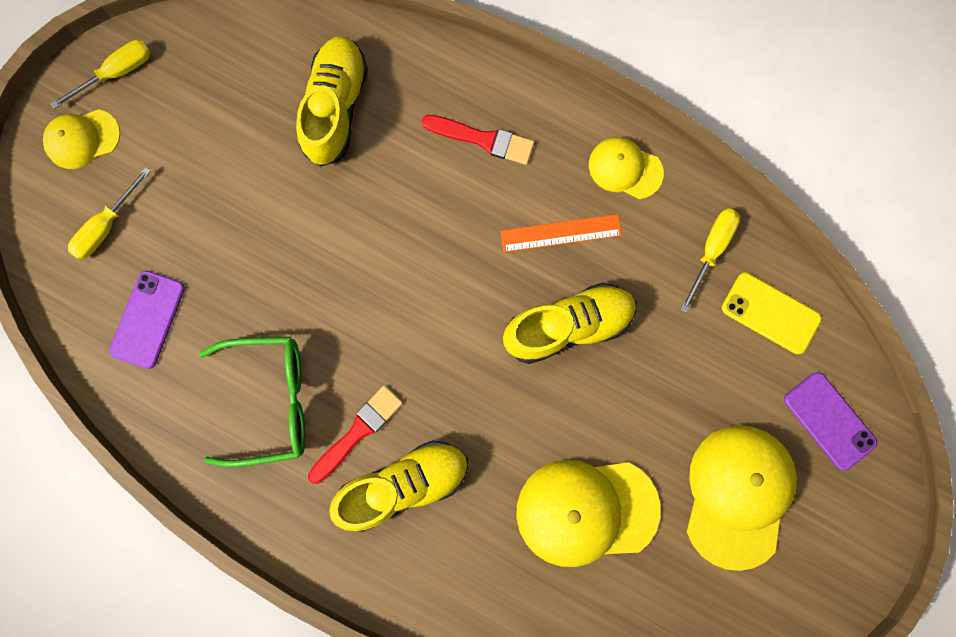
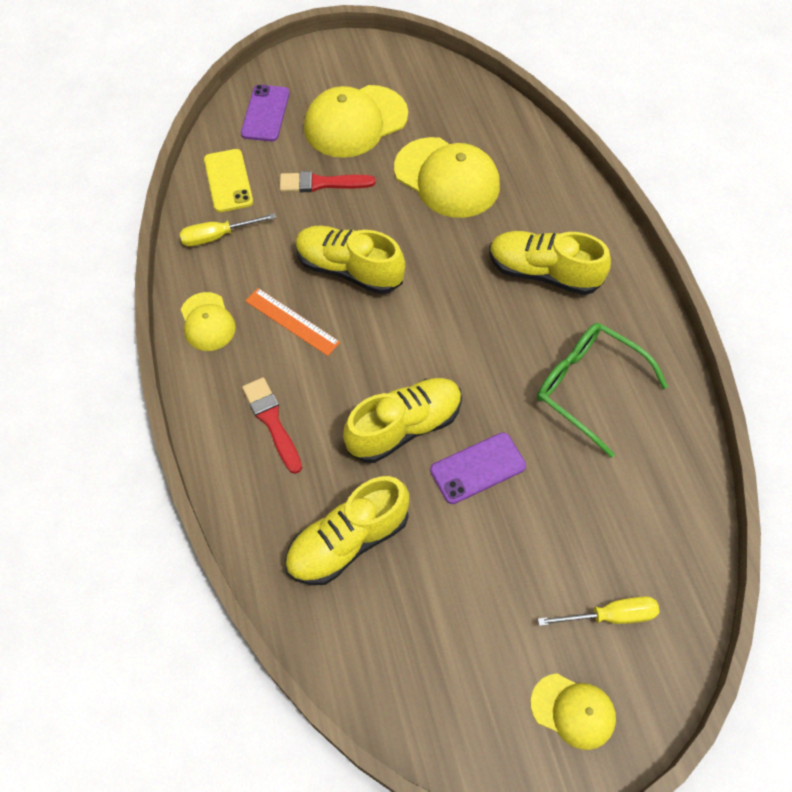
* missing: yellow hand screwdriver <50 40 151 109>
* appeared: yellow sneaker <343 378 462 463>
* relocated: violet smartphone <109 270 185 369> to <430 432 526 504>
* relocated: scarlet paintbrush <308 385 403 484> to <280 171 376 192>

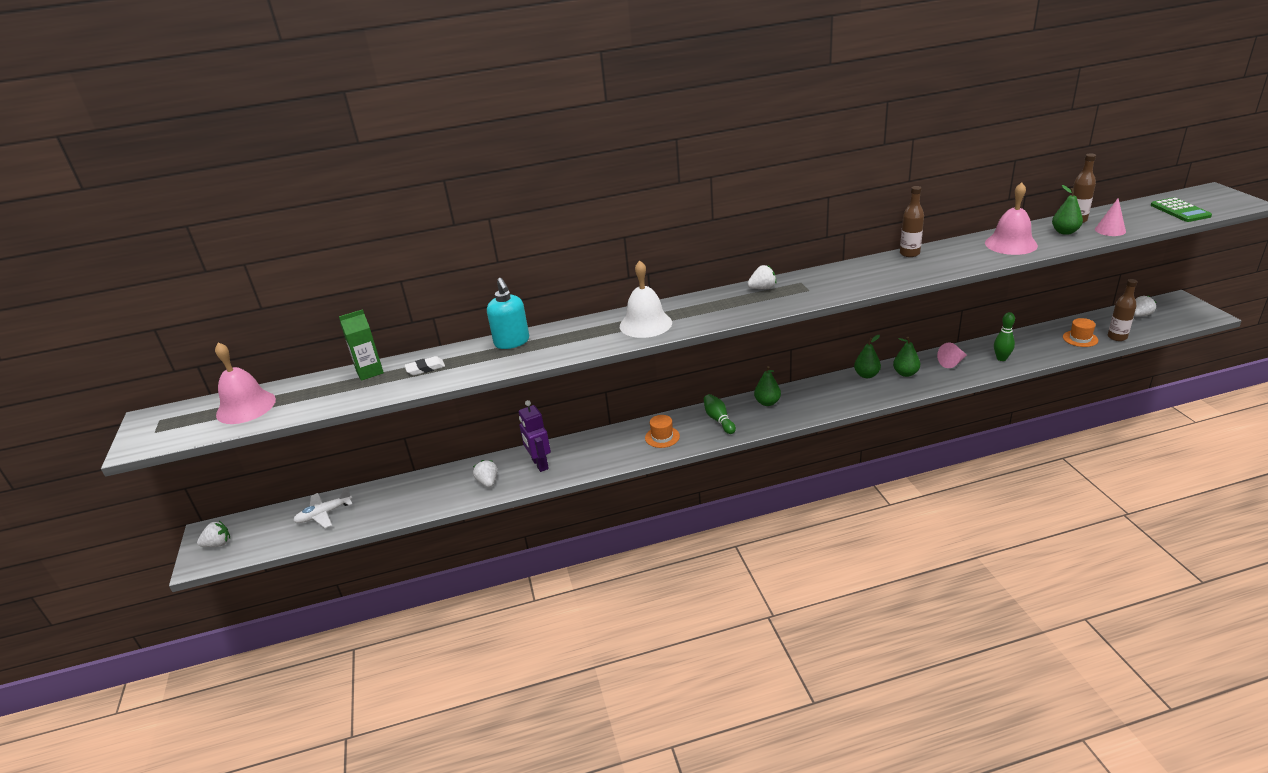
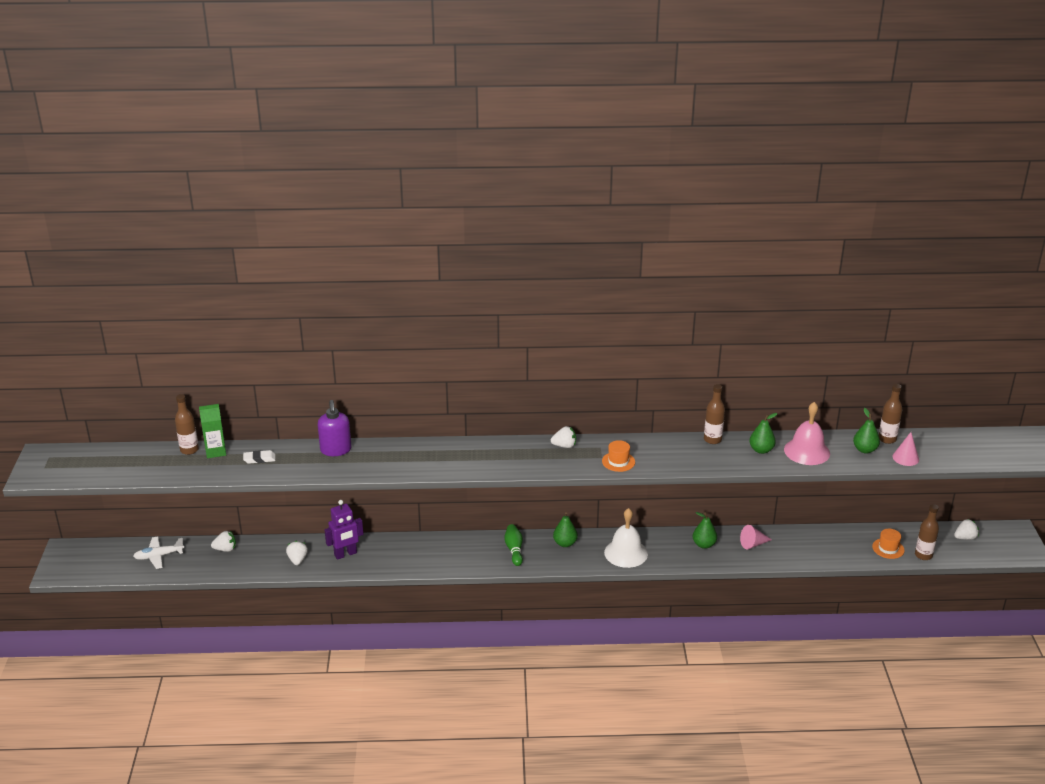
* missing: pink hand bell <215 342 276 424>
* missing: emerald tenpin <994 312 1015 361>
* missing: emerald adding machine <1151 197 1212 222>
* appeared: brown drink bottle <175 394 199 455>
* relocated: snow-white toy strawberry <197 521 230 547> to <211 531 236 552>
* relocated: snow-white hand bell <620 260 672 338> to <604 508 648 568>
* relocated: orange top hat <645 415 680 448> to <602 440 635 472>
* relocated: emerald toy pear <854 335 881 378> to <749 413 778 454>
* colour: aqua pump bottle <487 278 529 349> to violet pump bottle <318 400 352 456>
* spun: violet toy robot <519 400 551 472> = <325 500 363 560> 105 degrees counterclockwise

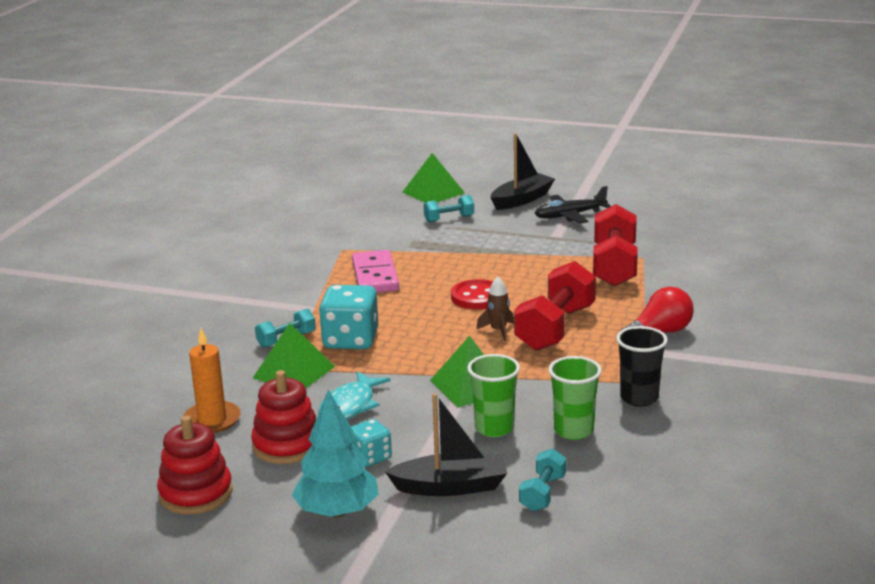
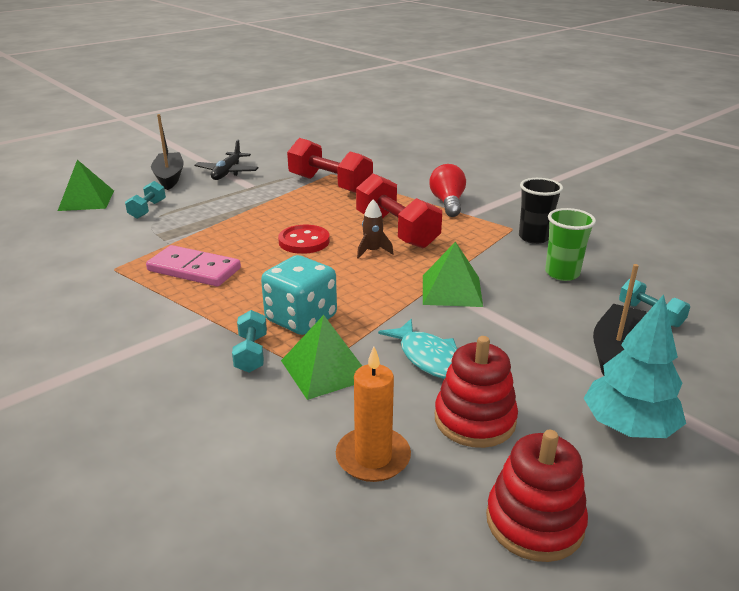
* missing: aqua die <351 419 392 467>
* missing: emerald cup <467 354 520 437>

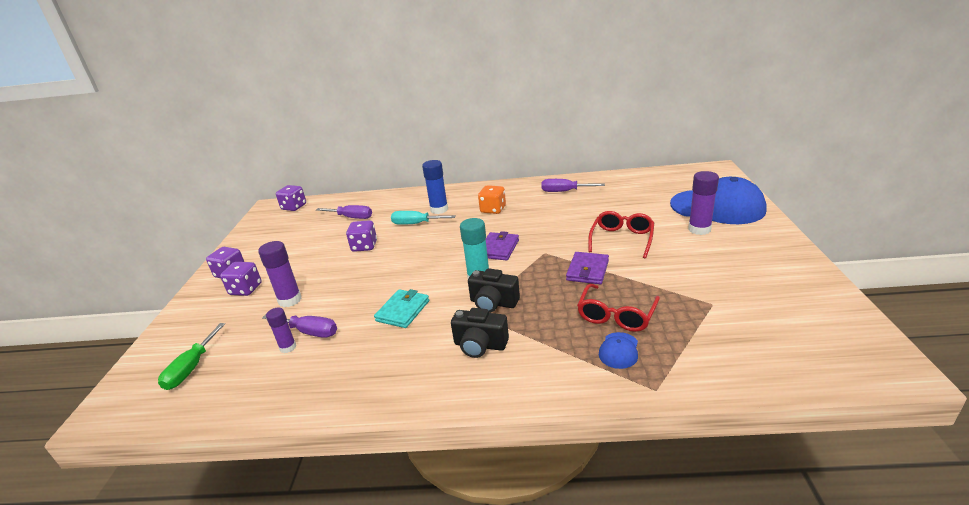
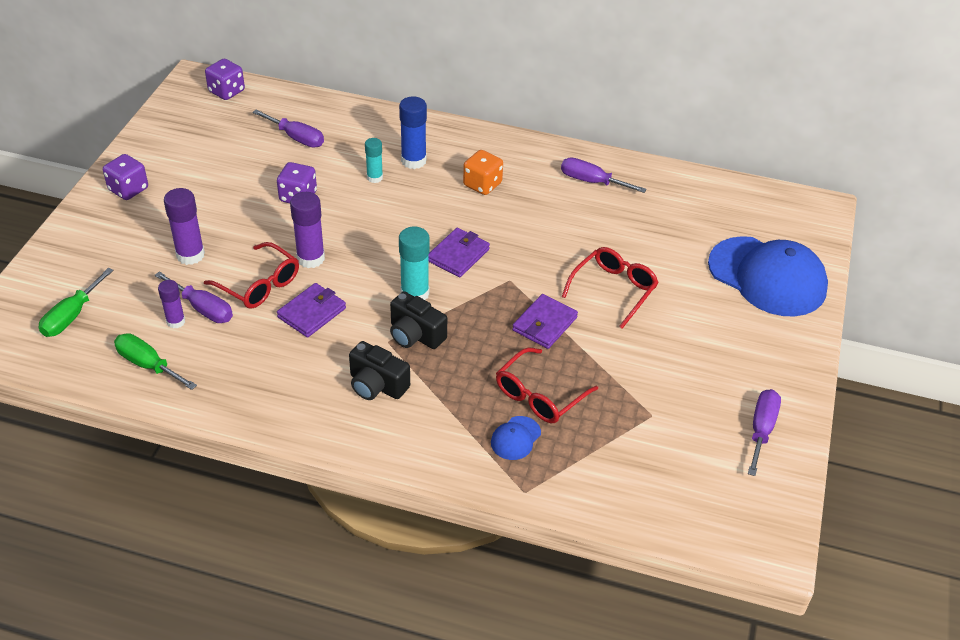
* missing: violet die <220 262 262 296>
* appeared: emerald hand screwdriver <114 333 197 390>
* appeared: scarlet glasses <204 242 299 309>
* appeared: violet hand screwdriver <748 389 781 476>
* relocated: violet glue <688 171 719 235> to <290 192 325 268>
* exchanged: aqua hand screwdriver <391 211 456 225> to aqua glue <365 138 383 183>
* colour: aqua wallet <374 289 429 328> to violet wallet <277 283 346 337>

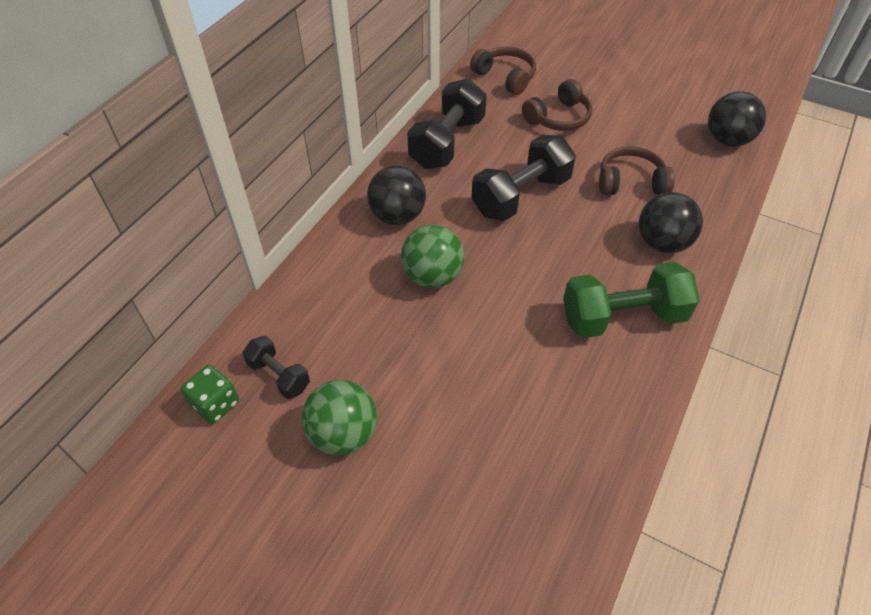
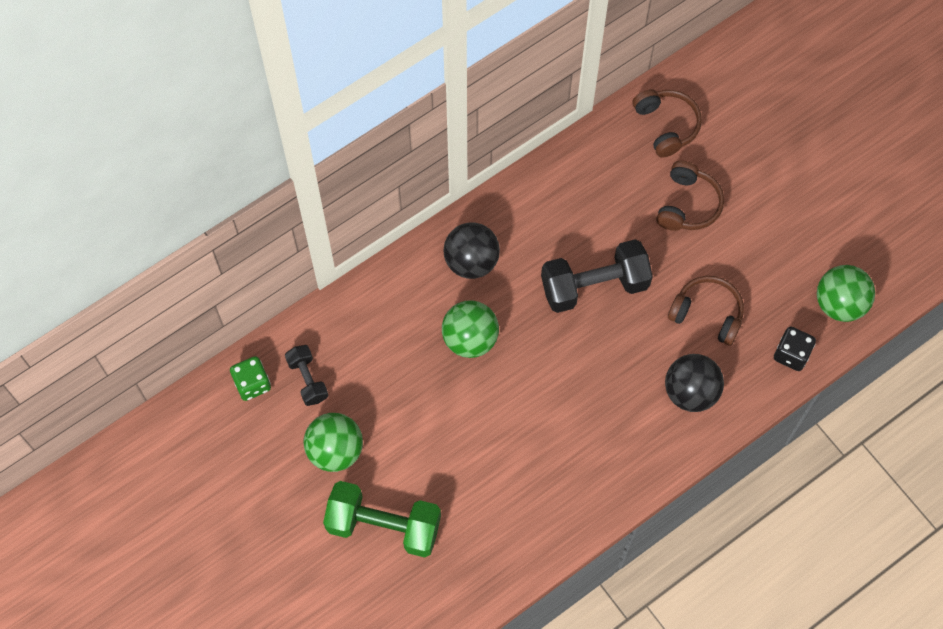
* missing: black free weight <407 78 487 169>
* appeared: black die <774 327 816 371>
* relocated: emerald free weight <563 262 700 338> to <323 481 441 557>
* colour: black sphere <708 91 766 147> to emerald sphere <817 265 875 322>
* spun: brown headset <522 79 592 131> = <656 160 724 231> 60 degrees counterclockwise

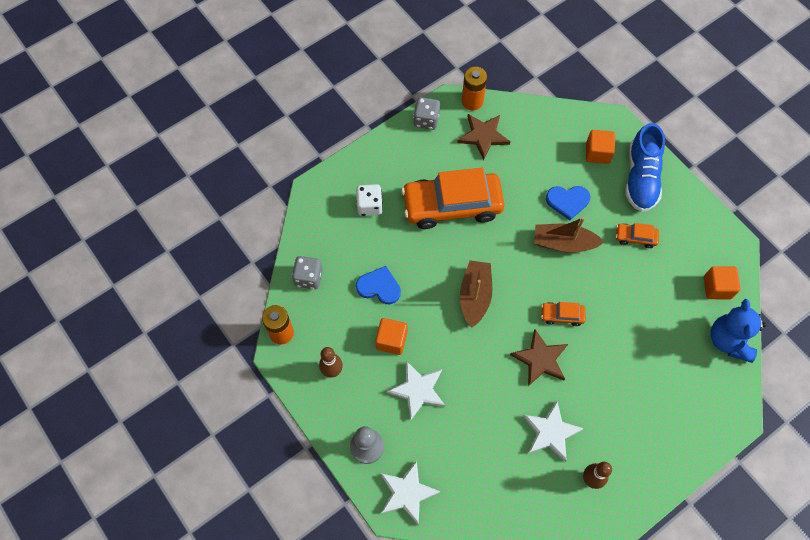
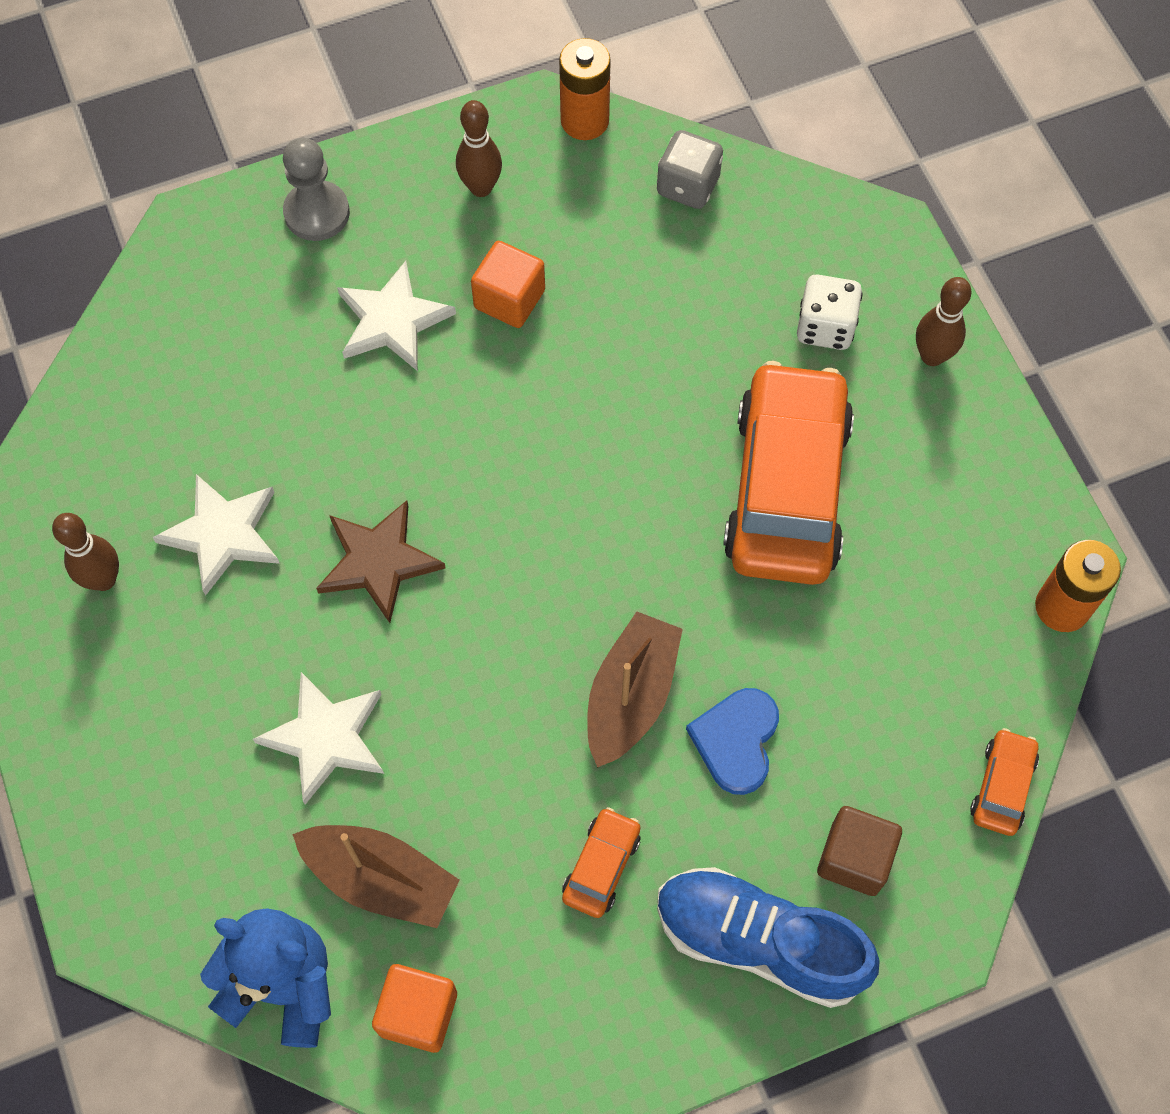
* missing: cobalt love heart <356 266 401 304>
* missing: ash-grey die <413 97 440 130>
* missing: brown five-pointed star <457 114 510 160>
* appeared: brown tenpin <916 277 971 366>
* relocated: snow-white five-pointed star <380 460 440 525> to <253 672 384 804>
* relocated: brown sailboat <460 260 492 328> to <292 825 460 928>
* relocated: orange automobile <541 302 586 326> to <970 728 1039 836>
* colour: orange solid cube <586 130 615 164> to brown solid cube <817 806 902 896>

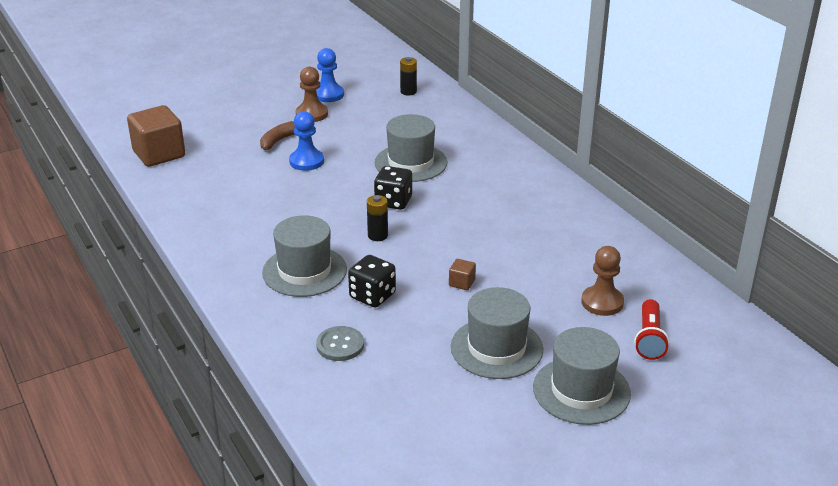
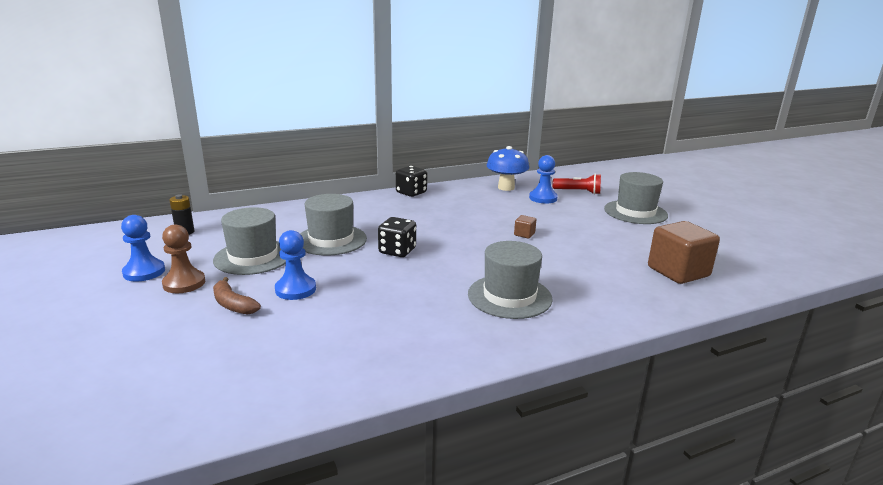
* missing: ash-grey shirt button <316 326 364 361>
* missing: black AA battery <367 195 388 241>
* appeared: cobalt fungus <487 146 529 191>
* relocated: brown solid cube <127 105 185 167> to <648 221 720 284>
* relocated: black die <348 255 396 308> to <396 166 427 197>
* relocated: ash-grey top hat <451 287 543 379> to <213 207 286 275>
* colour: brown game pawn <581 246 624 316> to cobalt game pawn <529 155 558 204>

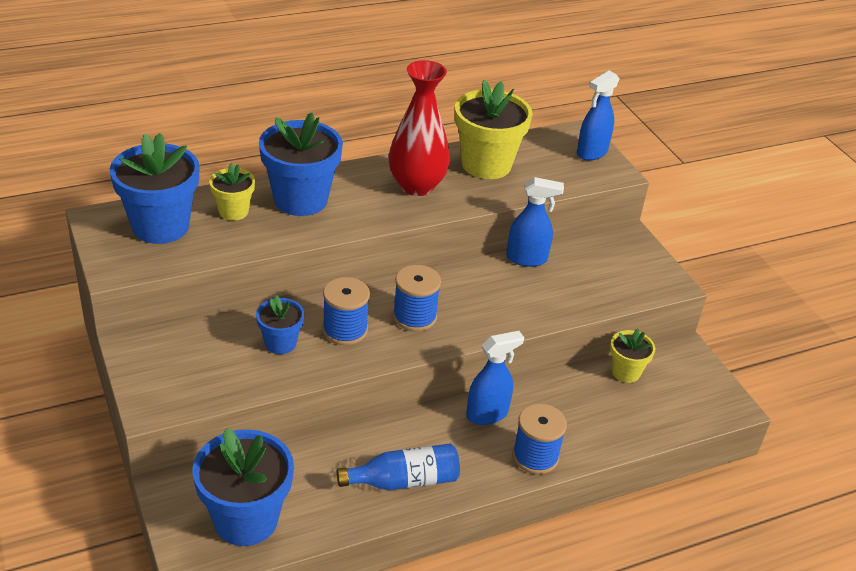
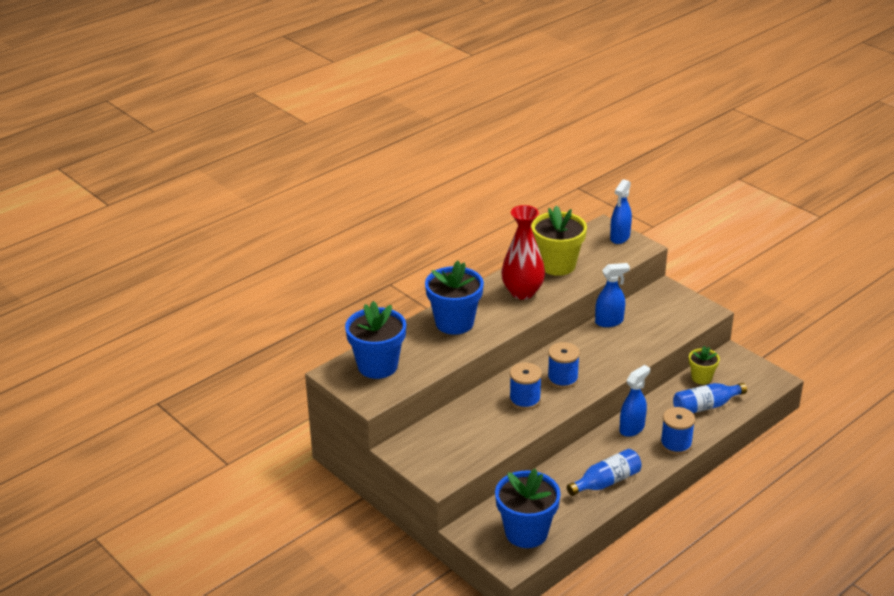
* missing: yellow plant pot <209 163 255 221>
* missing: cobalt plant pot <256 295 304 354>
* appeared: cobalt drink bottle <673 383 747 413>

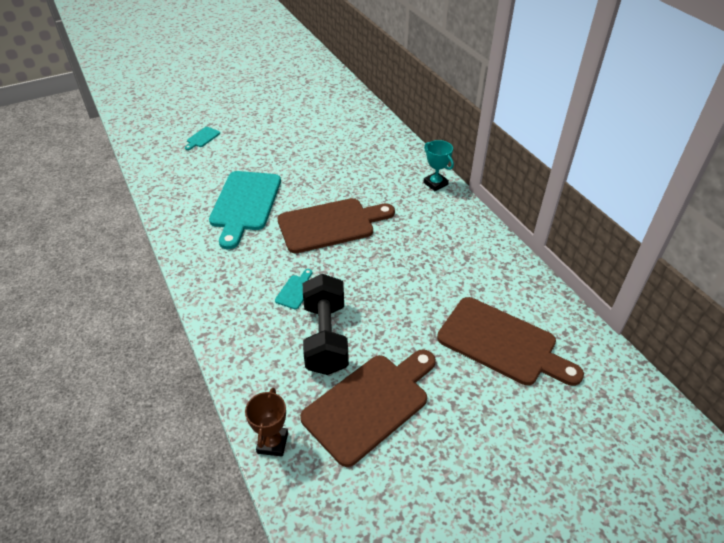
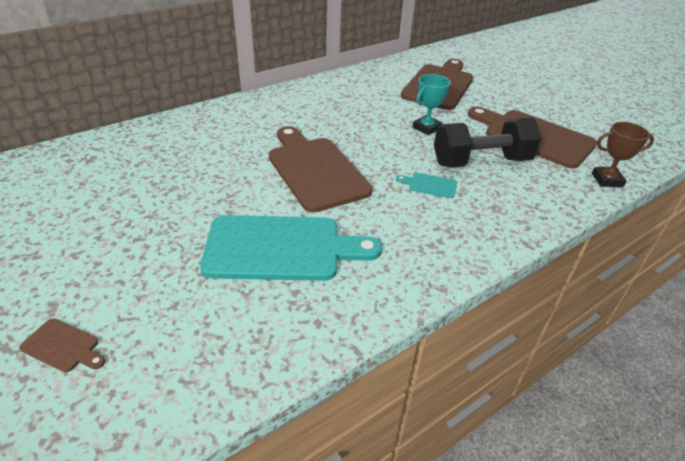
* relocated: aqua trophy <423 140 454 191> to <413 74 451 135>
* colour: aqua chopping board <185 127 220 150> to brown chopping board <19 318 105 372>

